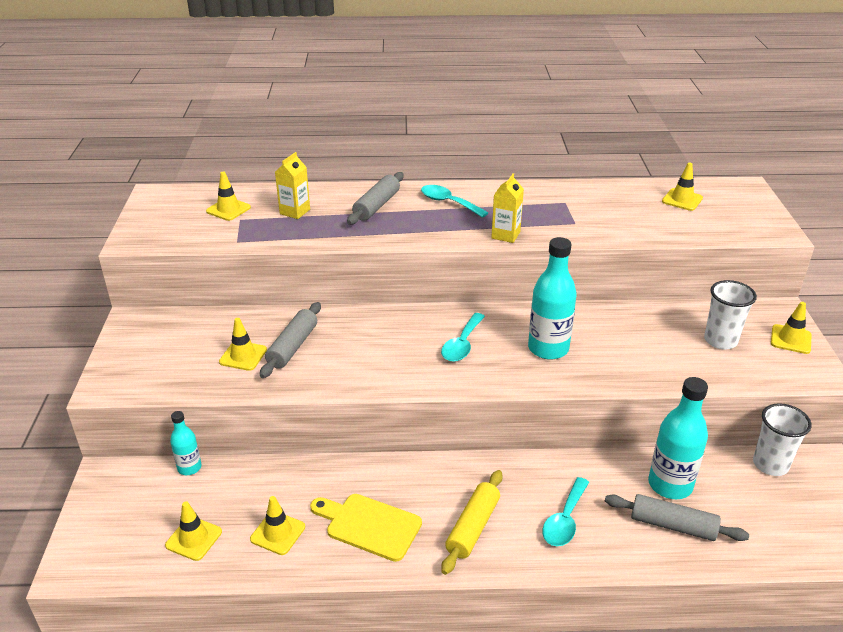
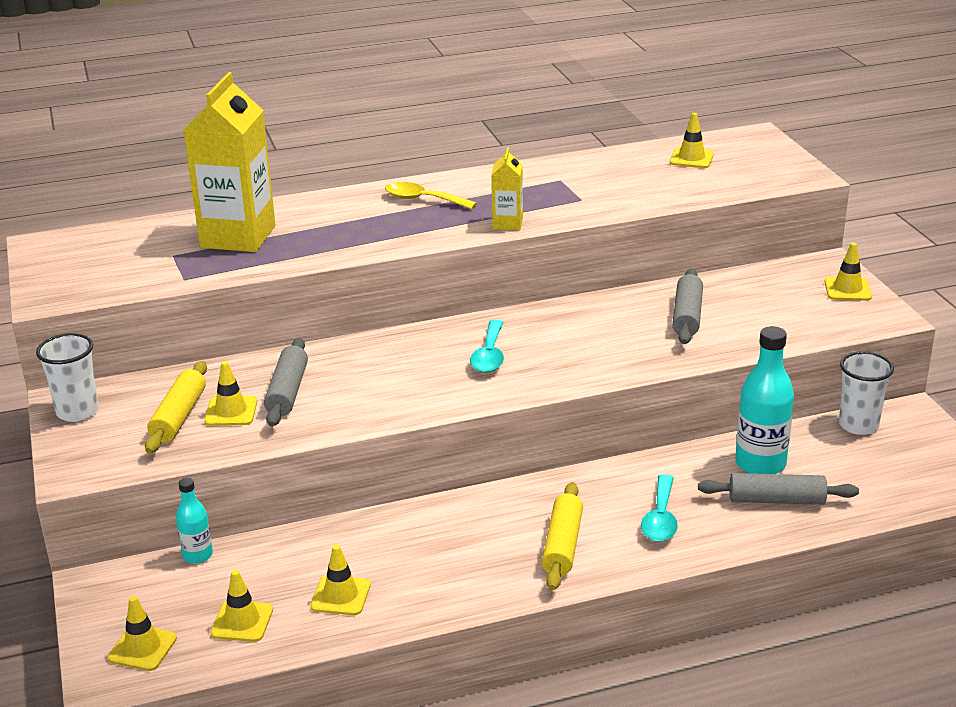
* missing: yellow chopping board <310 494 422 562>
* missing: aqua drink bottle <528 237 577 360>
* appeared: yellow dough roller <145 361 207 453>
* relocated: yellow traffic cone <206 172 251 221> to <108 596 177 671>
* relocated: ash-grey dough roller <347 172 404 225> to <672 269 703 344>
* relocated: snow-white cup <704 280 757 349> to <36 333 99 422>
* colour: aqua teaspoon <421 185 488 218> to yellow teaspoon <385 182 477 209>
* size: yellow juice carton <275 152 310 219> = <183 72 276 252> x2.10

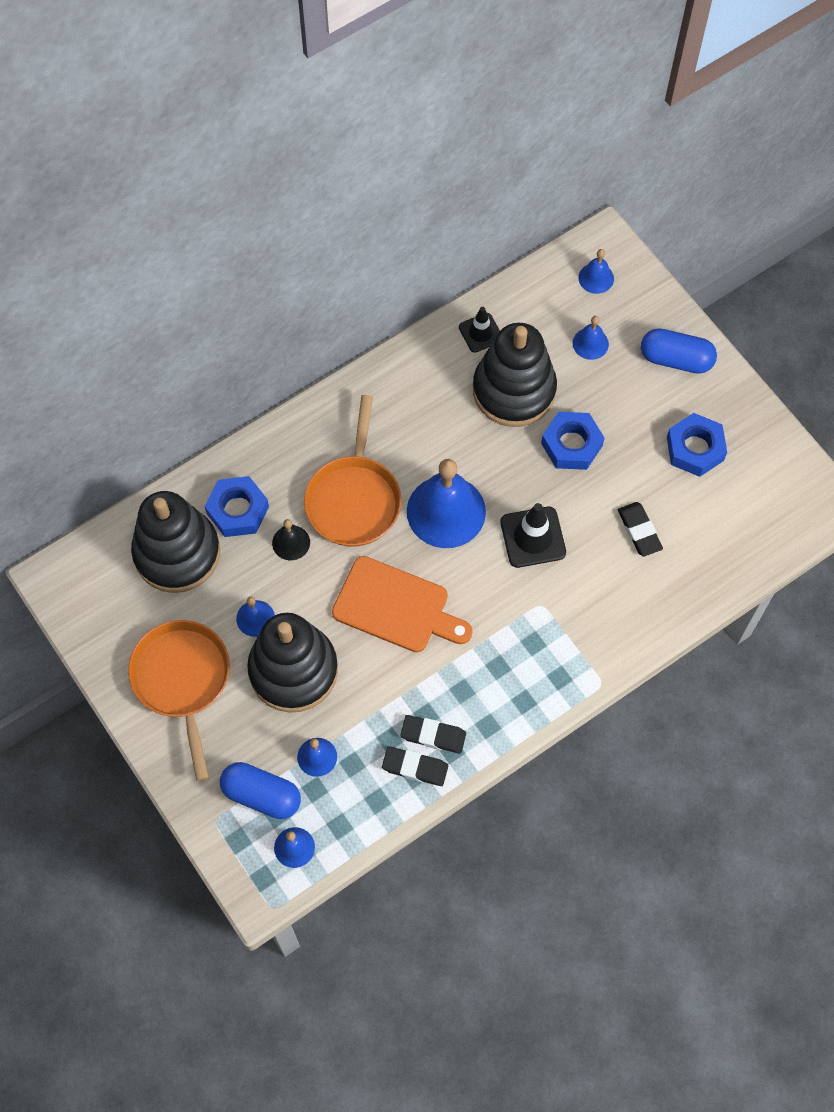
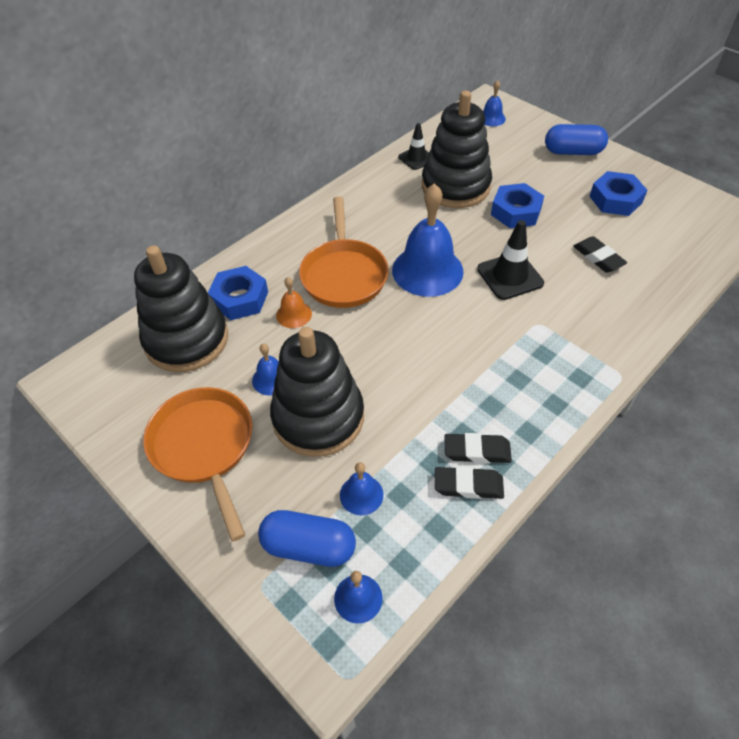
* missing: orange chopping board <332 556 473 652>
* missing: cobalt hand bell <573 316 609 360>
* colour: black hand bell <272 519 310 560> to orange hand bell <276 277 312 328>

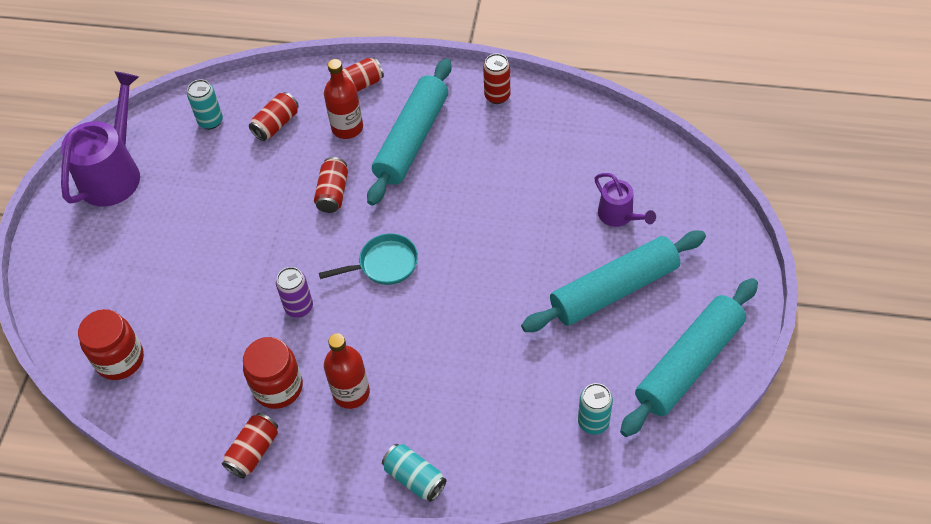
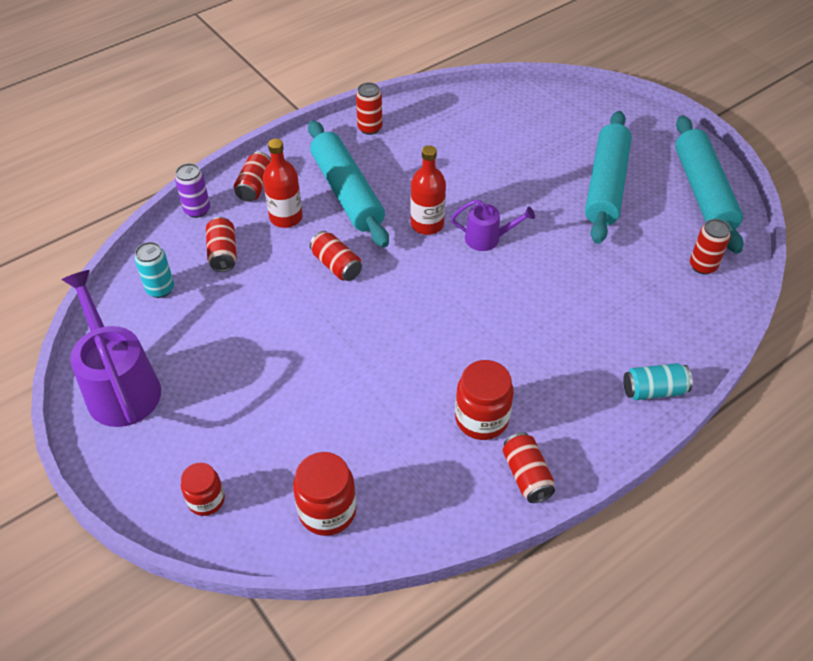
* missing: aqua frying pan <319 233 418 285>
* appeared: scarlet jam jar <181 463 225 516>
* relocated: violet soda can <276 267 313 318> to <175 163 210 218>
* relocated: scarlet drink bottle <324 333 370 409> to <411 145 446 235>
* relocated: violet sprinkling can <594 173 656 227> to <451 199 535 251>
* colour: aqua soda can <578 383 613 435> to scarlet soda can <690 219 731 275>

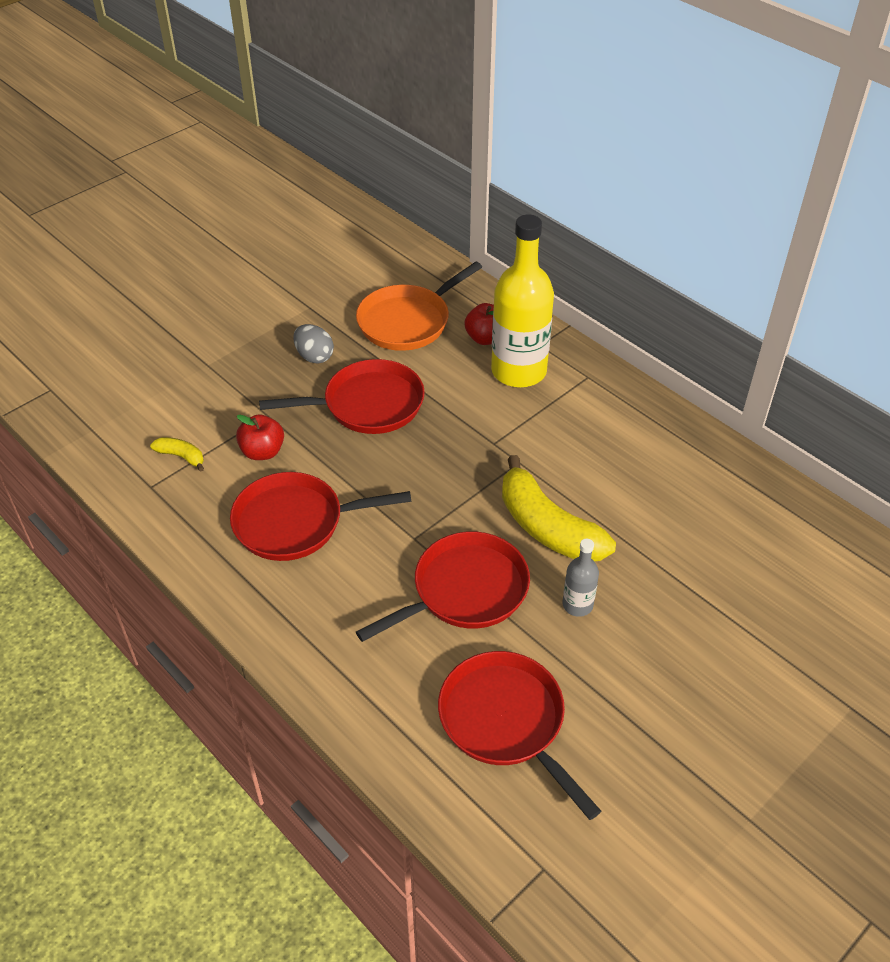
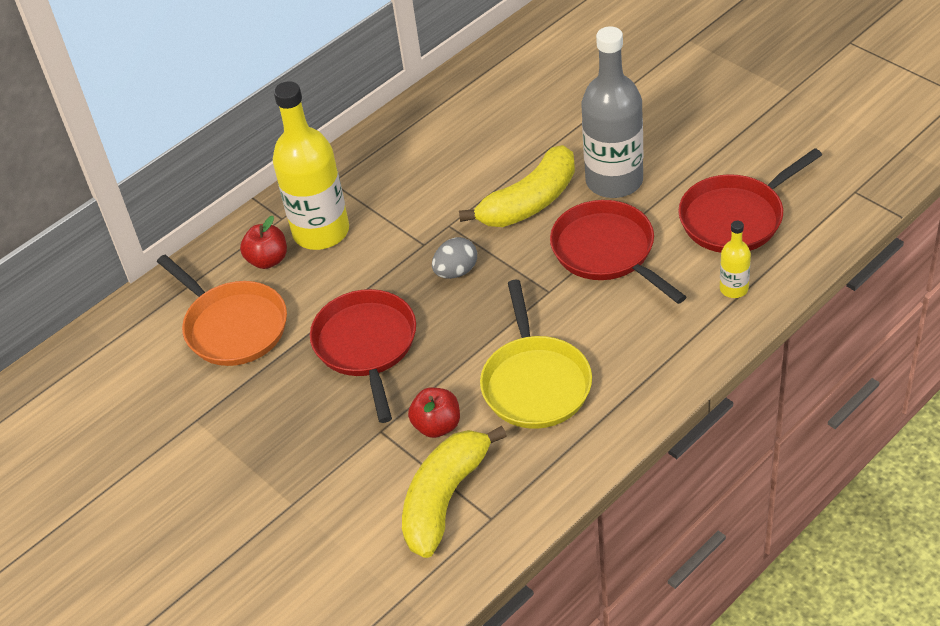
* appeared: yellow drink bottle <720 221 751 298>
* relocated: ash-grey toy egg <293 324 334 364> to <432 237 477 279>
* colour: scarlet frying pan <230 472 411 561> to yellow frying pan <480 280 592 429>
* size: yellow banana <150 437 204 472> = <402 426 507 558> x2.22
* size: ash-grey drink bottle <563 539 599 617> = <582 26 643 198> x2.17

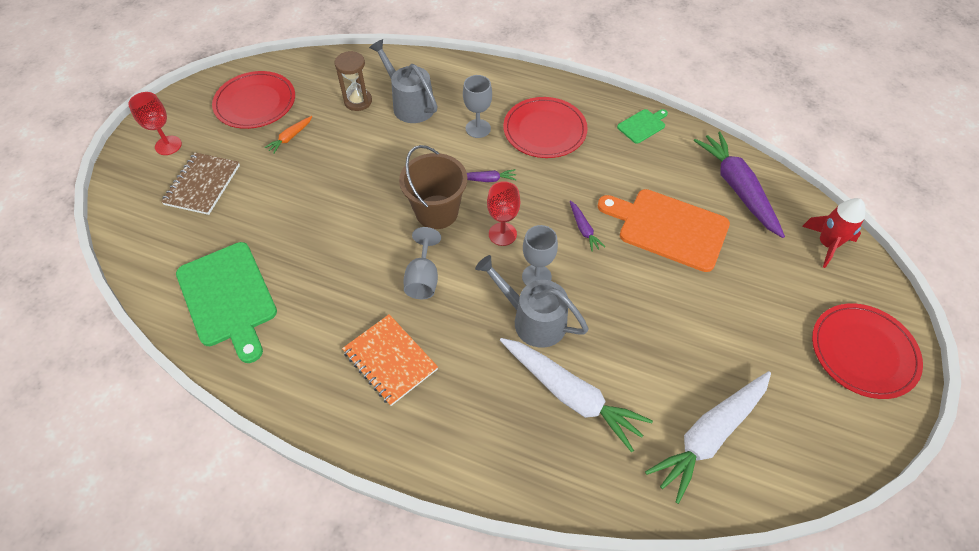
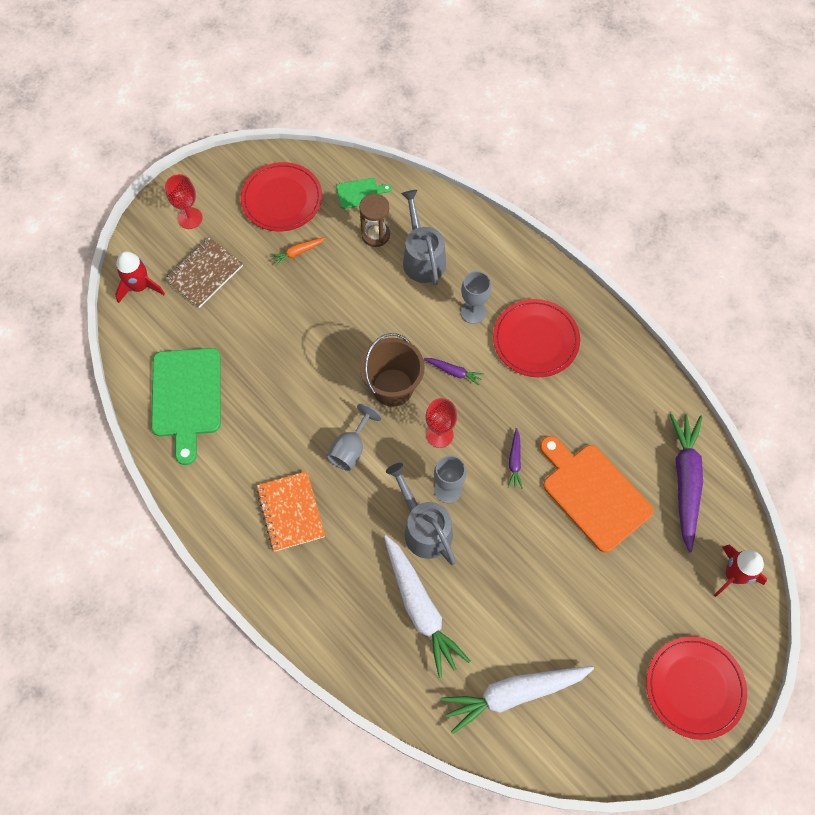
* appeared: scarlet spaceship <115 251 165 303>
* relocated: emerald chopping board <617 109 668 144> to <336 178 392 209>

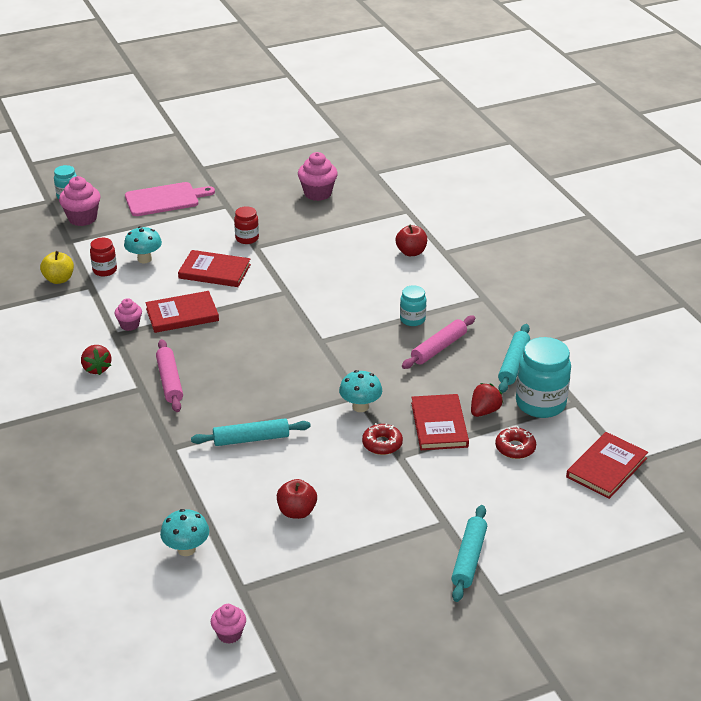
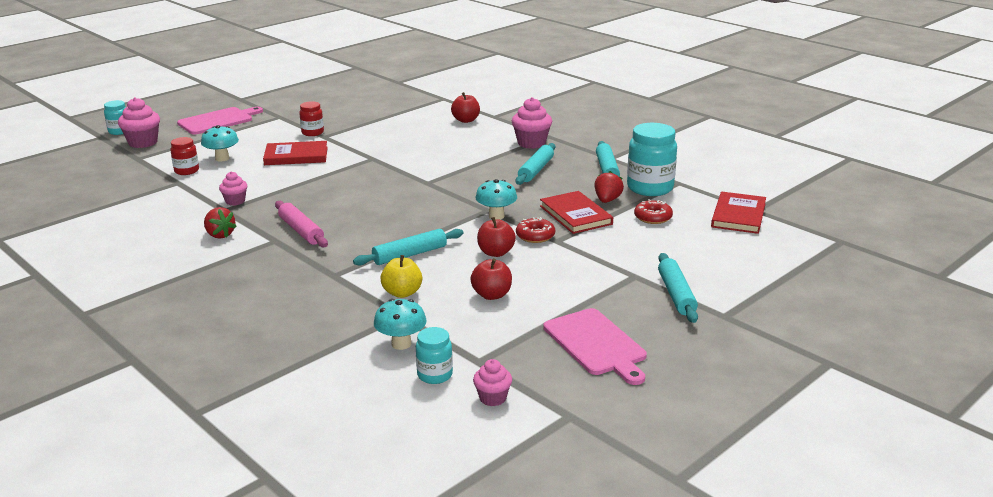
* missing: scarlet hardback <145 291 219 333>
* appeared: scarlet apple <477 217 516 257>
* appeared: pink chopping board <543 308 647 385>
* relocated: yellow apple <40 251 74 284> to <380 255 422 298>
* relocated: pink cupcake <298 152 338 201> to <512 97 552 149>
* relocated: aqua jam jar <400 285 426 326> to <416 327 453 384>
* colour: pink dough roller <402 316 475 369> to aqua dough roller <516 143 555 185>

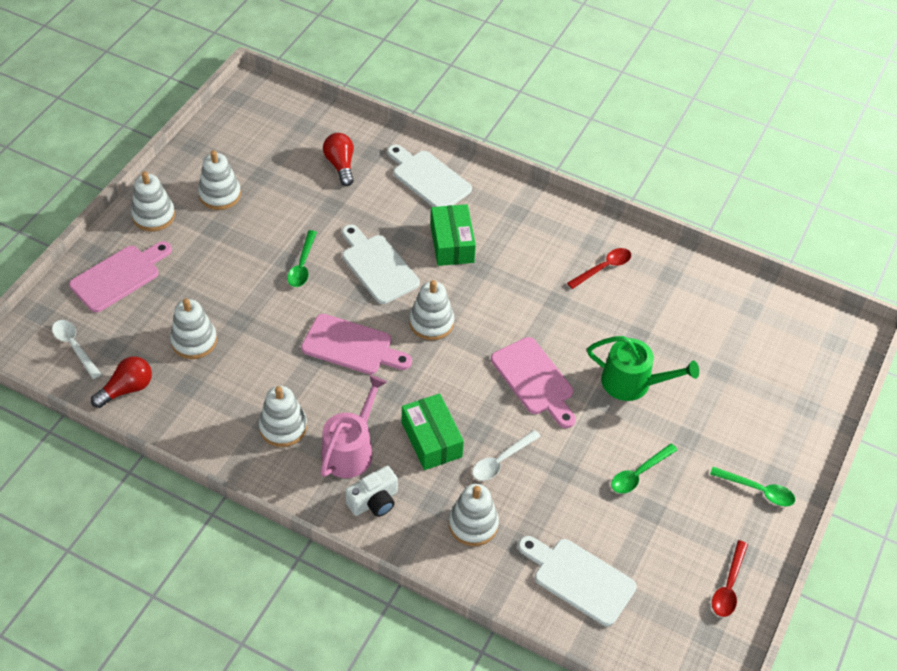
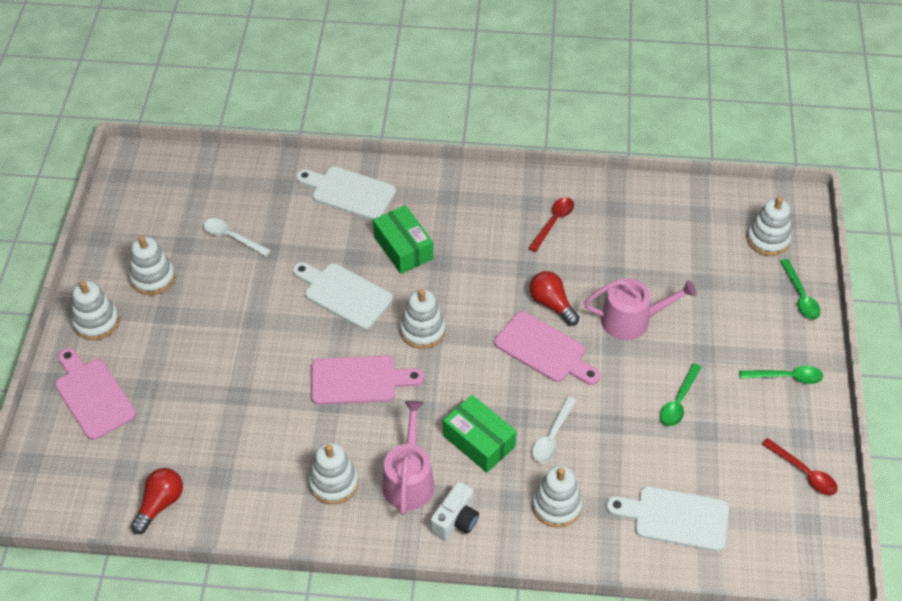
* relocated: snow-white teaspoon <52 320 101 379> to <204 218 271 256>
* relocated: snow-white stacking toy <170 298 217 359> to <746 196 792 256>
* relocated: emerald teaspoon <287 230 317 287> to <780 259 821 319>
* relocated: scarlet light bulb <323 133 354 186> to <530 271 579 326>
* colour: emerald sprinkling can <587 336 699 401> to pink sprinkling can <584 278 697 340>
* spun: pink chopping board <69 241 172 313> = <55 348 136 440> 60 degrees counterclockwise
* spun: scarlet teaspoon <712 540 748 617> = <762 438 838 495> 45 degrees counterclockwise

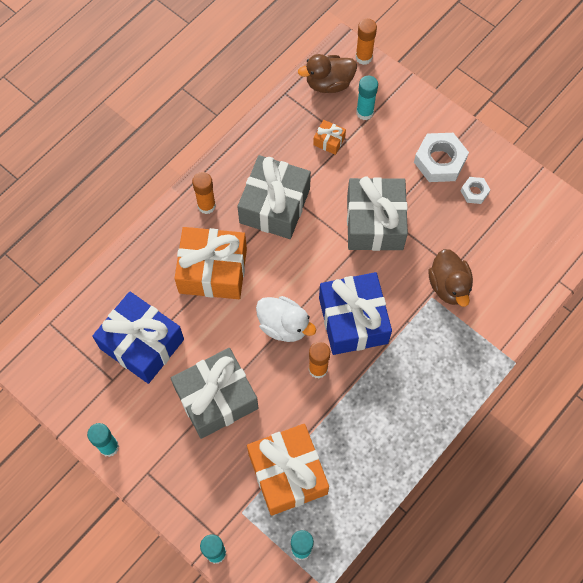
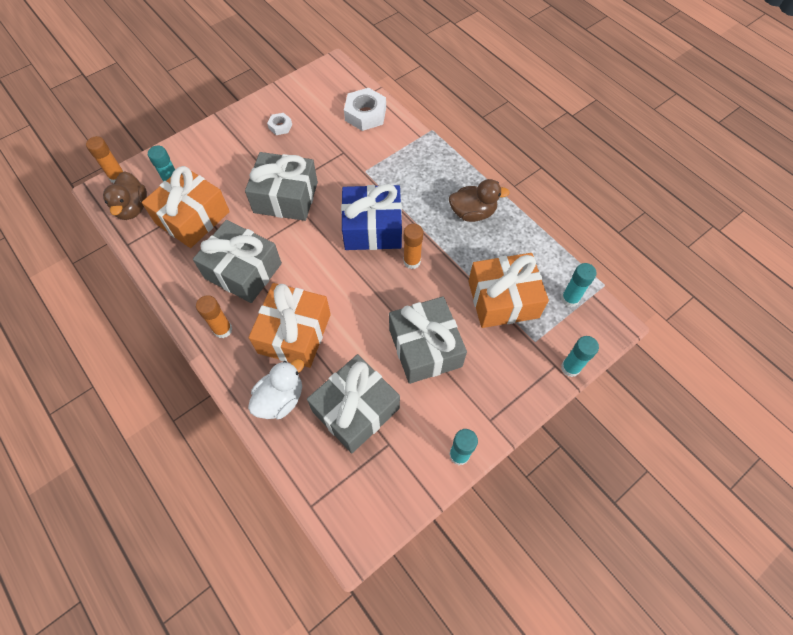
* relocated: snow-white duck <256 296 316 342> to <248 359 304 419>
* relocated: snow-white hex nut <414 133 469 182> to <344 88 386 131>
* relocated: brown duck <429 249 473 307> to <449 179 510 222>
* colour: cobalt present <92 292 184 384> to ash-grey present <307 354 400 453>
* size: orange present <313 120 346 155> = <142 166 230 248> x2.34

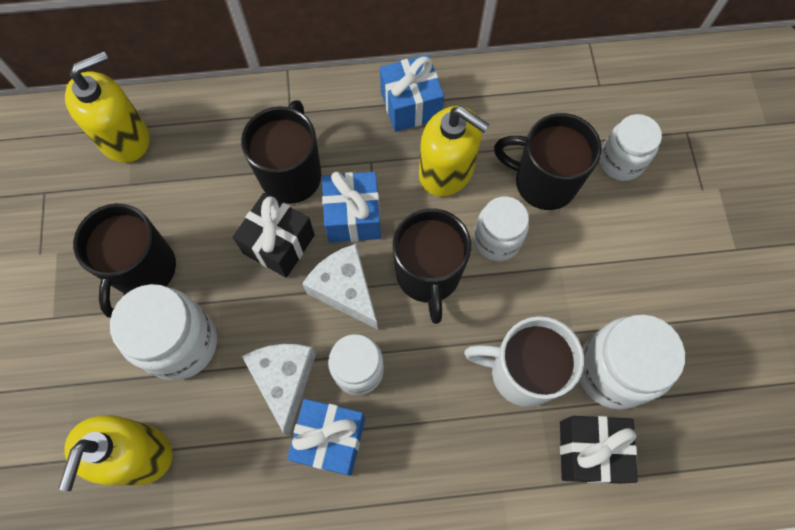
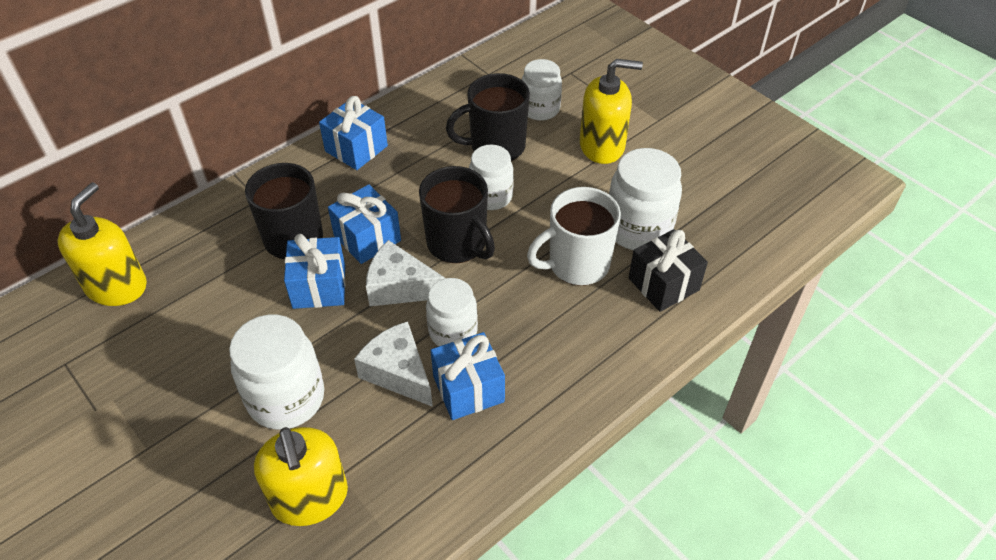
* missing: black coffee mug <73 203 176 318>
* relocated: yellow pump bottle <419 106 490 197> to <580 59 643 164>
* colour: black present <233 193 315 278> to cobalt present <284 234 346 309>

